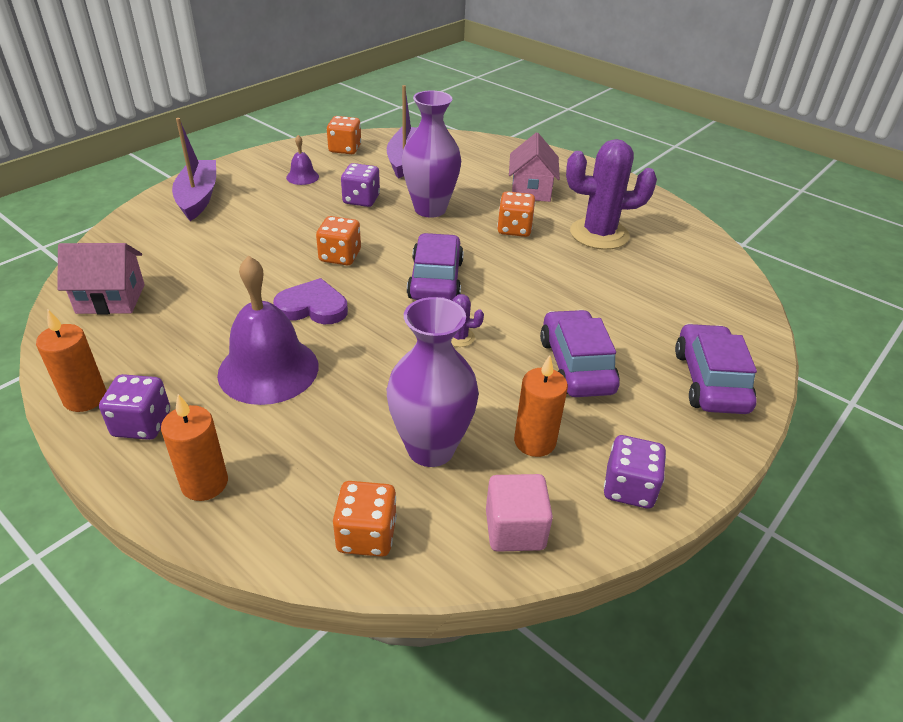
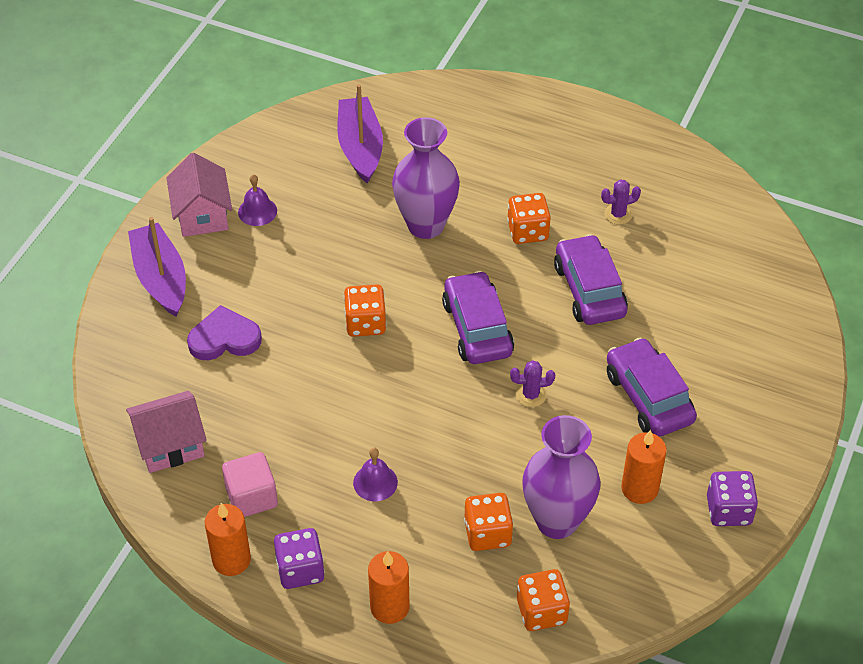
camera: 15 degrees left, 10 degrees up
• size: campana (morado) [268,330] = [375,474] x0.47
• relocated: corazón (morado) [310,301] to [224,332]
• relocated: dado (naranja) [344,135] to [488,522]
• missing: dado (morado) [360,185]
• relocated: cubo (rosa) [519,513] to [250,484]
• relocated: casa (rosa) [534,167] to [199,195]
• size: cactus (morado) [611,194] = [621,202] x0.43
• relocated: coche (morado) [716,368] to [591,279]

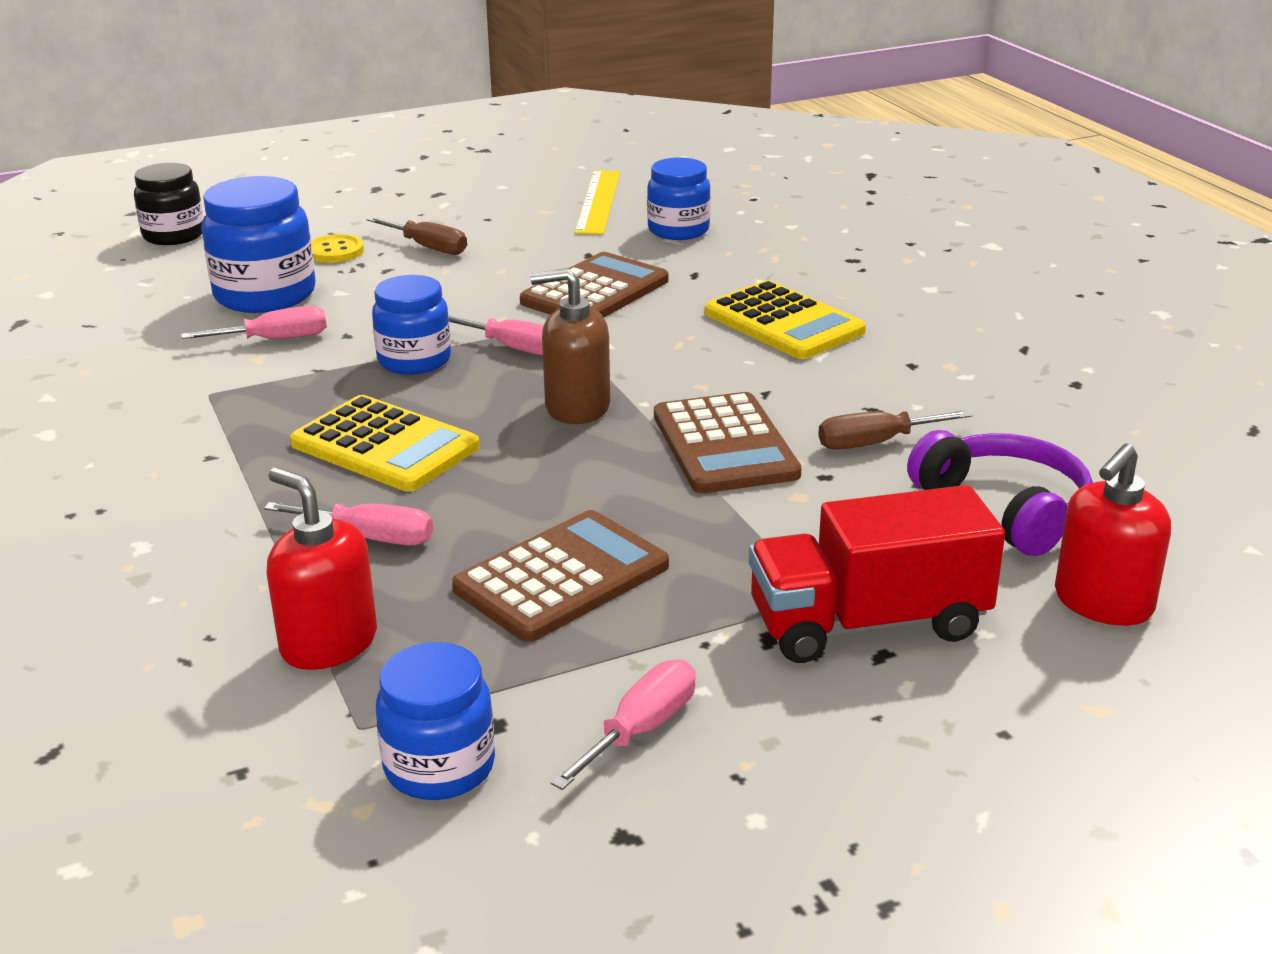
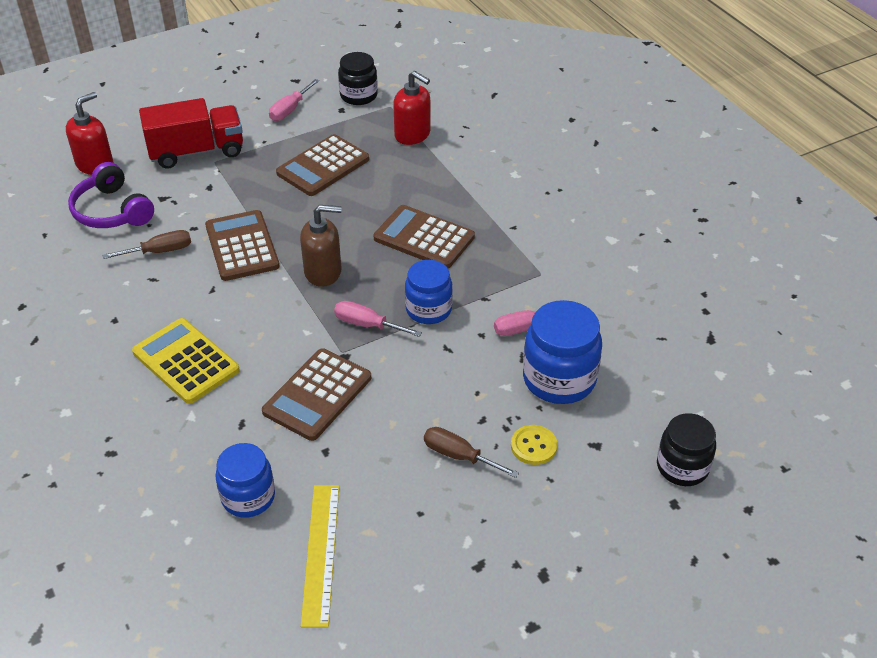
camera: 175 degrees right, 15 degrees up
• missing: destornillador (rosa) [348,523]
• colour: calculadora (amarillo) [384,443] to calculadora (marrón) [424,236]
• colour: tarro (azul) [435,721] to tarro (negro) [358,78]

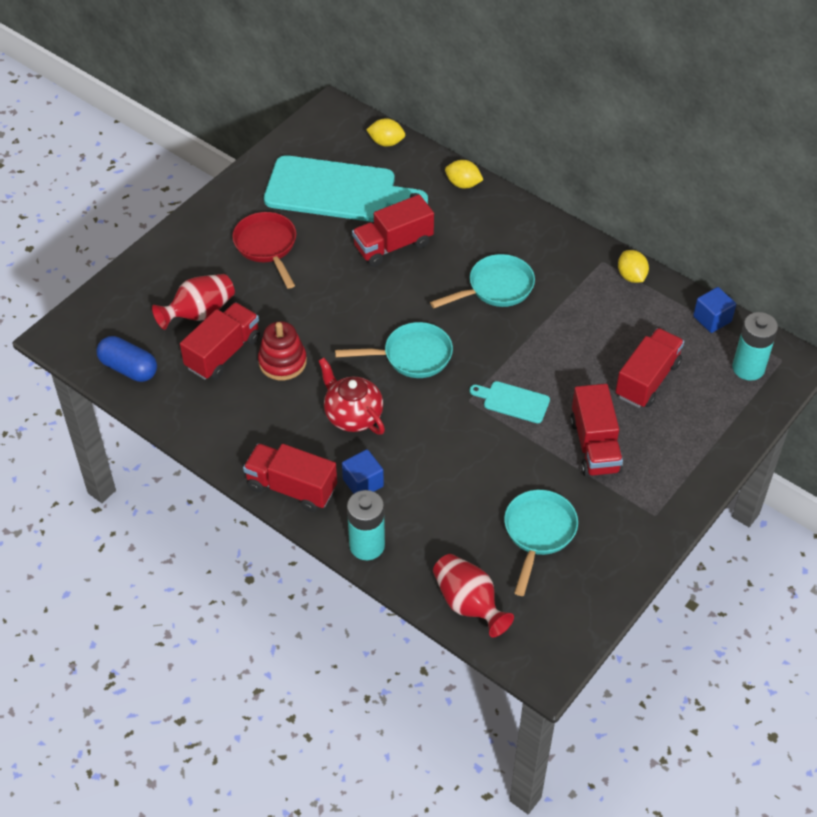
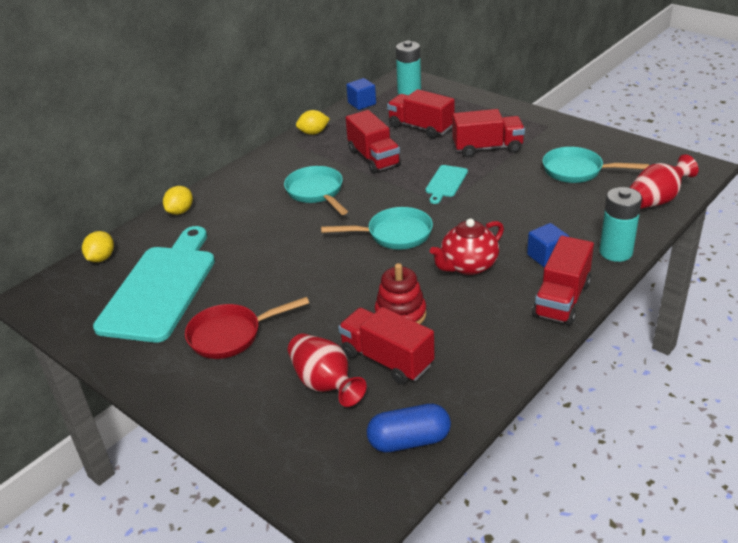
camera: 85 degrees left, 15 degrees down
• spun: cápsula (azul) [126,359] = [409,428] 45 degrees clockwise
• spun: sartén (turquesa) [394,350] = [377,228] 90 degrees clockwise
• relocated: camión (rojo) [393,231] to [373,142]

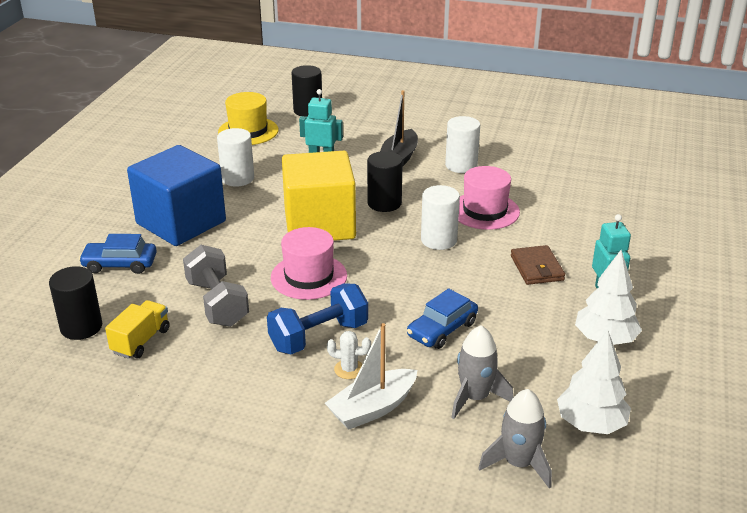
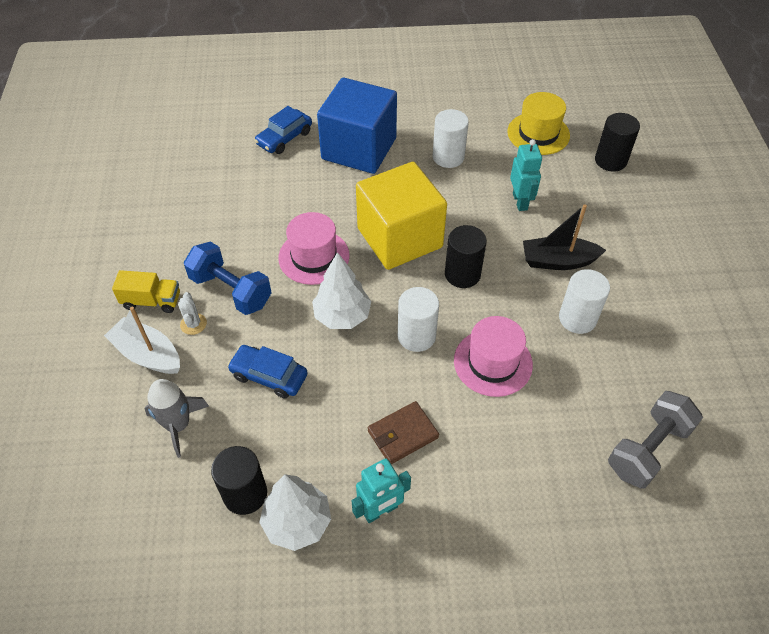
camera: 70 degrees right, 20 degrees up
• relocated: cilindro (negro) [75,303] to [239,480]
• spun: coche (azul) [118,254] = [283,130] 120 degrees counterclockwise
• relocated: camión (amarillo) [137,329] to [146,291]
• relocated: mancuerna (gris) [216,286] to [655,439]
• missing: cohete (gris) [515,439]
• relocated: árbol (blanco) [594,382] to [342,290]

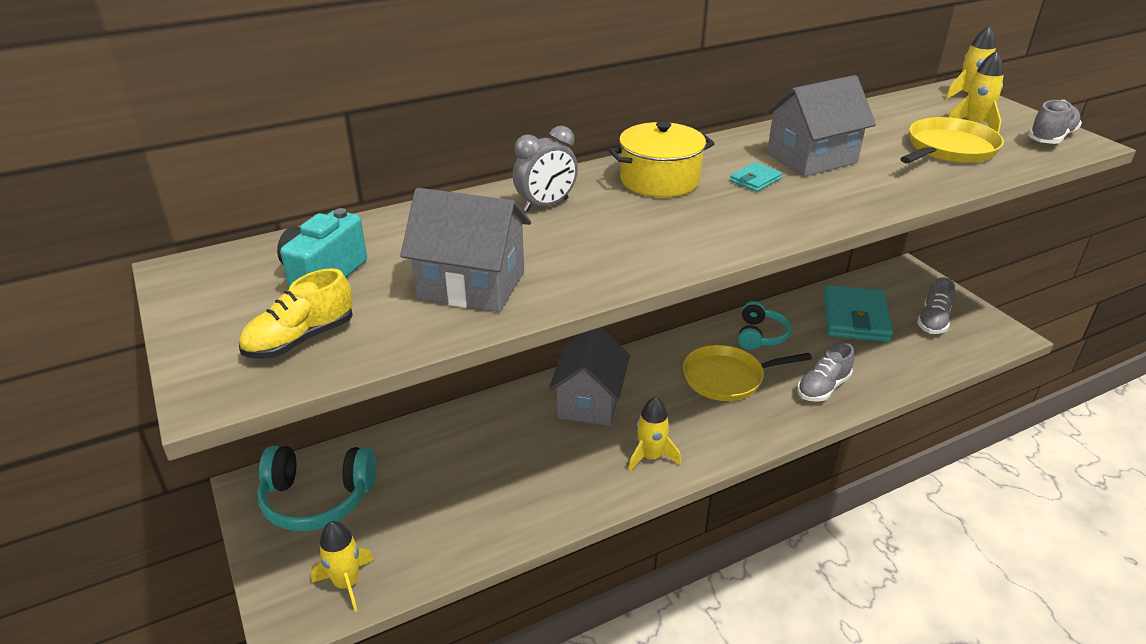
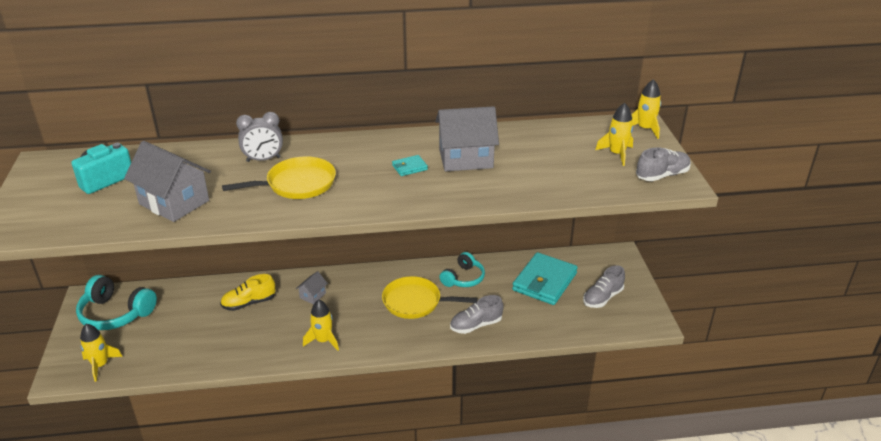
camera: 20 degrees right, 0 degrees up
• relocated: zapato (amarillo) [296,313] to [248,292]
• size: casa (gris) [589,376] = [312,287] x0.47
• missing: olla (amarillo) [662,159]
• relocated: sartén (amarillo) [952,140] to [279,177]

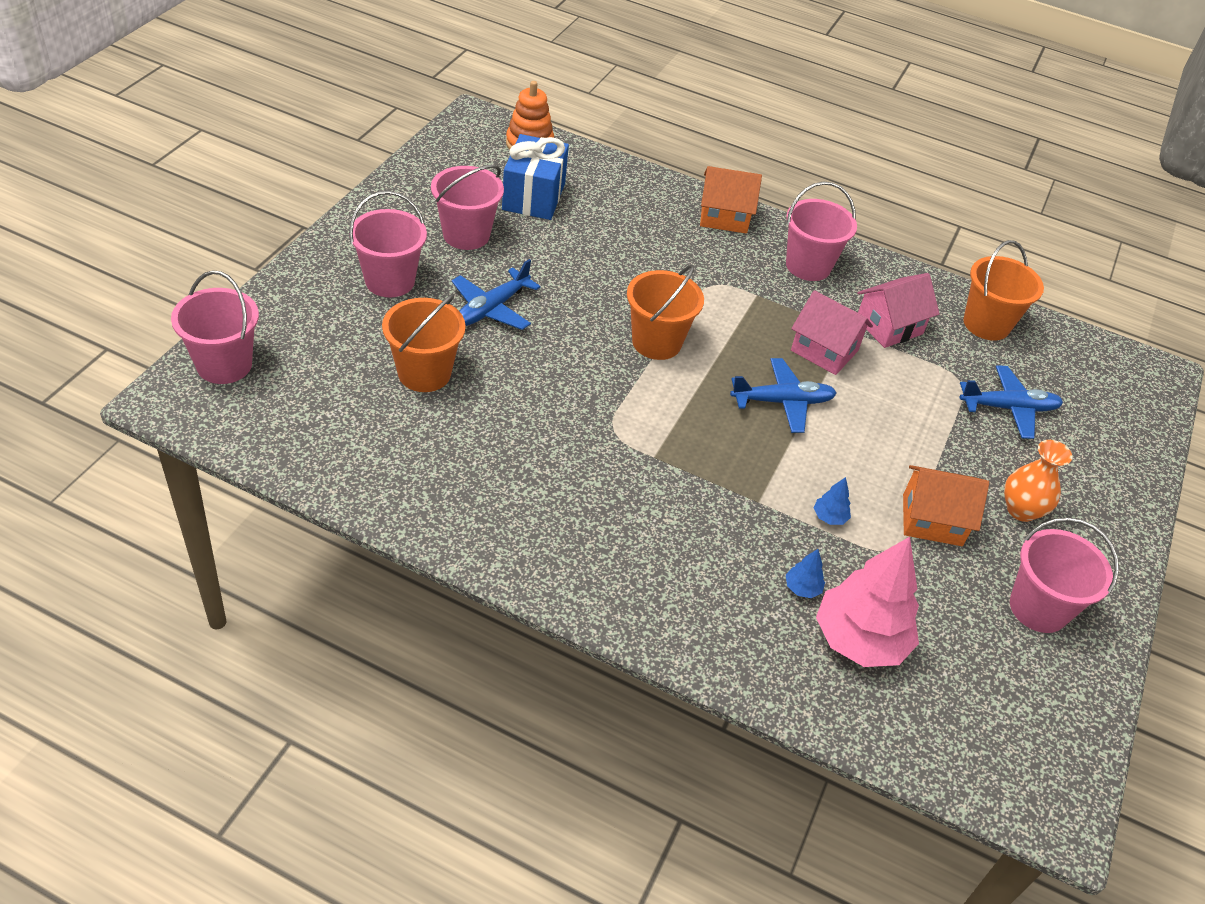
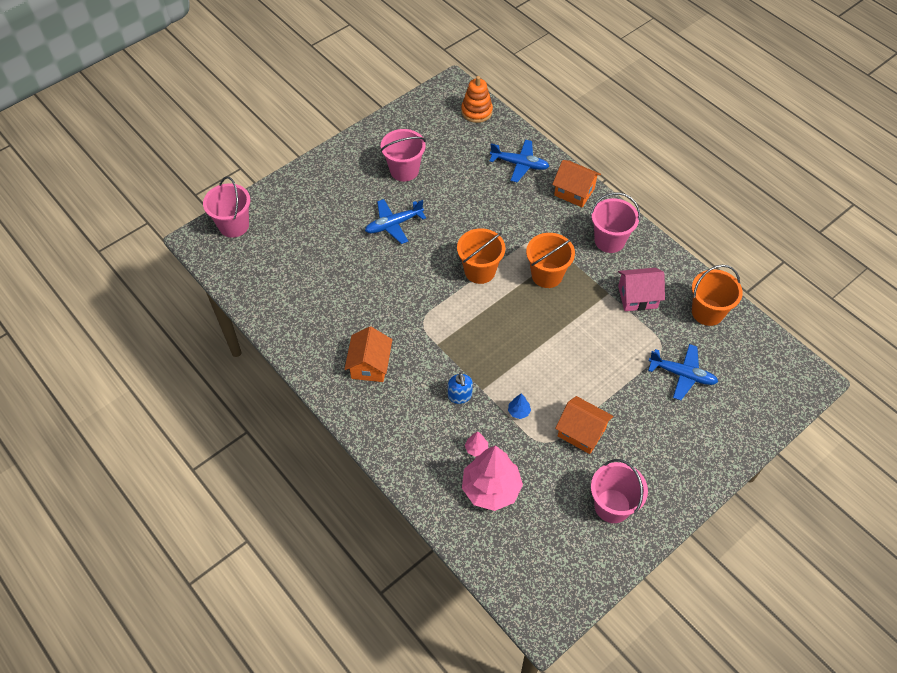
camera: 30 degrees right, 10 degrees up
• missing: balde (rosa) [388,244]
• relocated: balde (naranja) [424,343] to [550,260]
• missing: regalo (azul) [535,177]
• relocated: avión (azul) [783,395] to [519,161]
• colour: árbol (azul) [805,573] to árbol (rosa) [476,444]
• missing: casa (rosa) [832,332]
• missing: florero (naranja) [1038,481]
• appeared: casa (naranja) [368,354]
• appeared: dispensador de jabón (azul) [460,388]

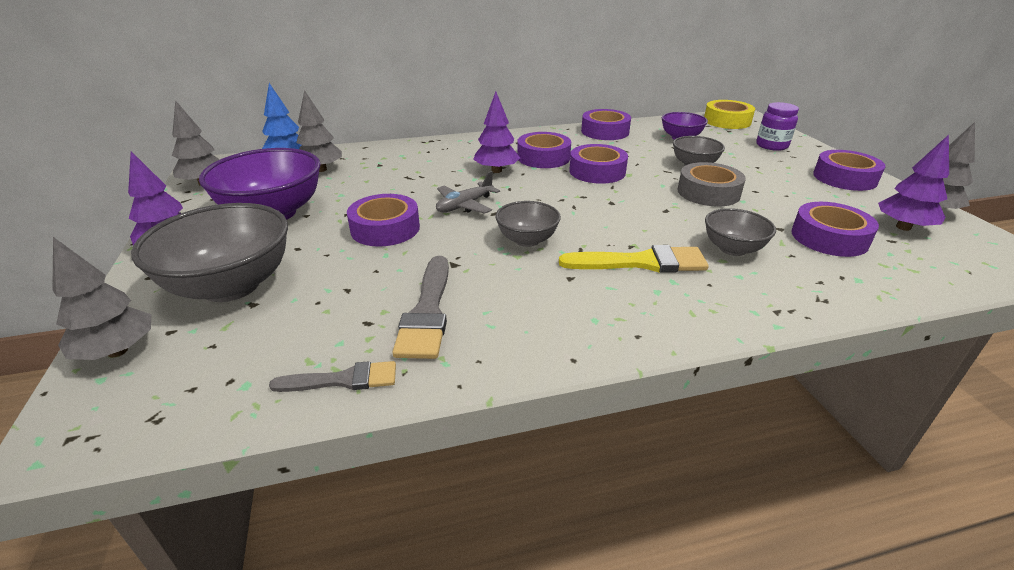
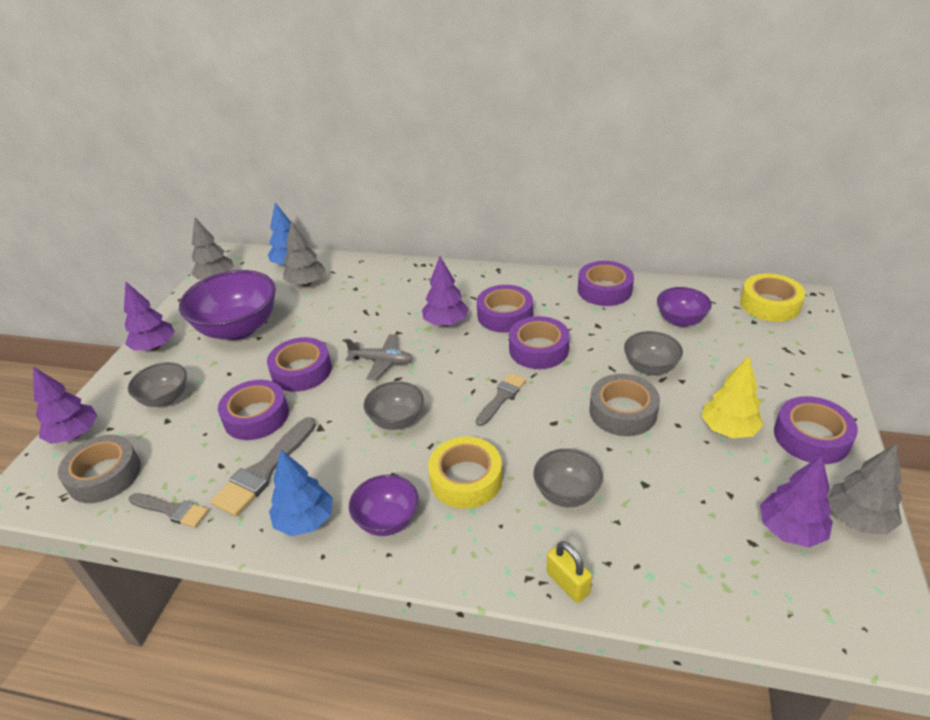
camera: 30 degrees right, 5 degrees up
• colour: árbol (gris) [102,298] to árbol (morado) [65,405]
• size: cuenco (gris) [209,252] = [157,384] x0.54
• spun: avión (gris) [468,192] = [379,357] 150 degrees counterclockwise
• exchanged: pincel (amarillo) [634,259] to cinta adhesiva (amarillo) [465,473]
• missing: tarro (morado) [777,126]
• relocated: cinta adhesiva (morado) [835,229] to [253,410]
• appeared: cinta adhesiva (gris) [99,469]
• appeared: árbol (azul) [301,493]
• appeared: cuenco (morado) [384,505]
• appeared: pincel (gris) [501,399]
• appeared: candado (amarillo) [569,572]
• appeared: árbol (amarillo) [732,397]

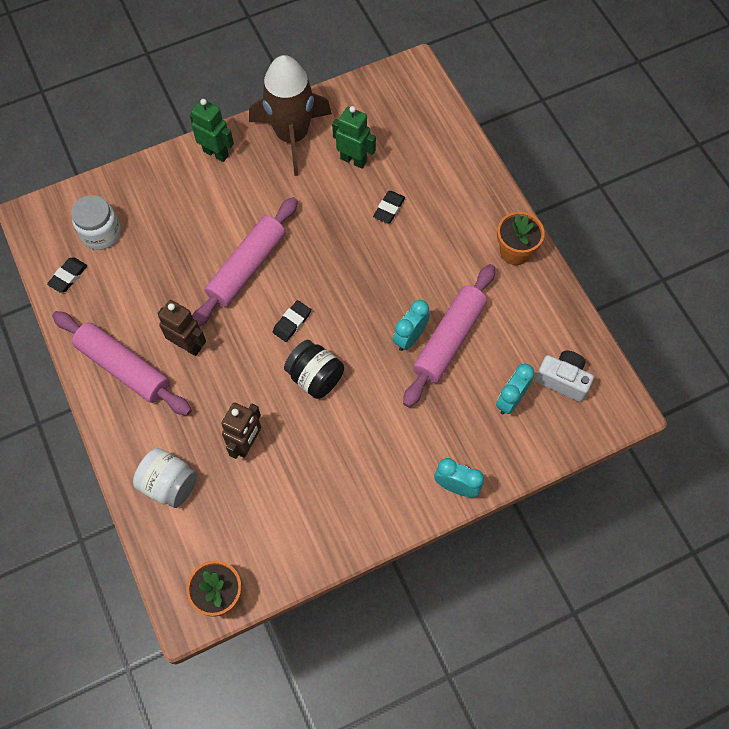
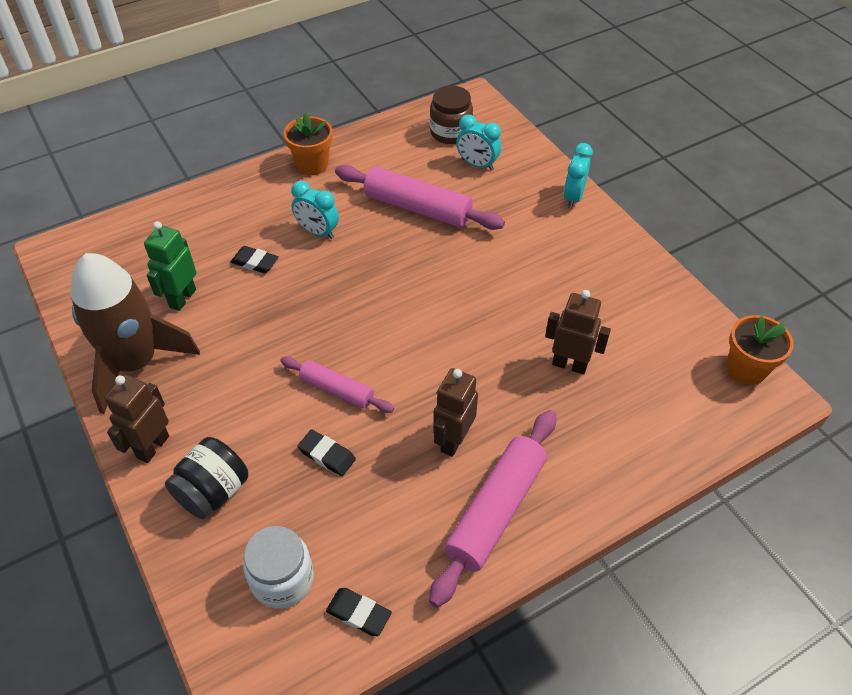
camera: 95 degrees left, 15 degrees down
• missing: tarro (blanco) [165,478]
• colour: robot (verde) [212,130] to robot (marrón) [136,419]
• size: rodillo (rosa) [245,262] = [337,384] x0.59
• relocated: goma de borrar (negro) [292,321] to [326,453]
• relocated: tarro (negro) [314,369] to [206,478]
• relocated: despertador (turquesa) [411,325] to [315,210]
• exchanged: cámara (blanco) [564,376] to tarro (marrón) [451,114]

